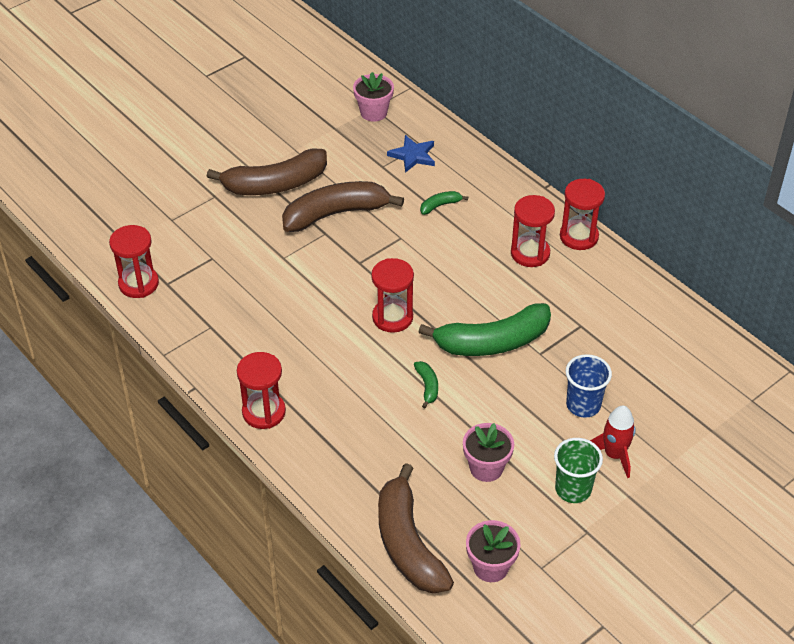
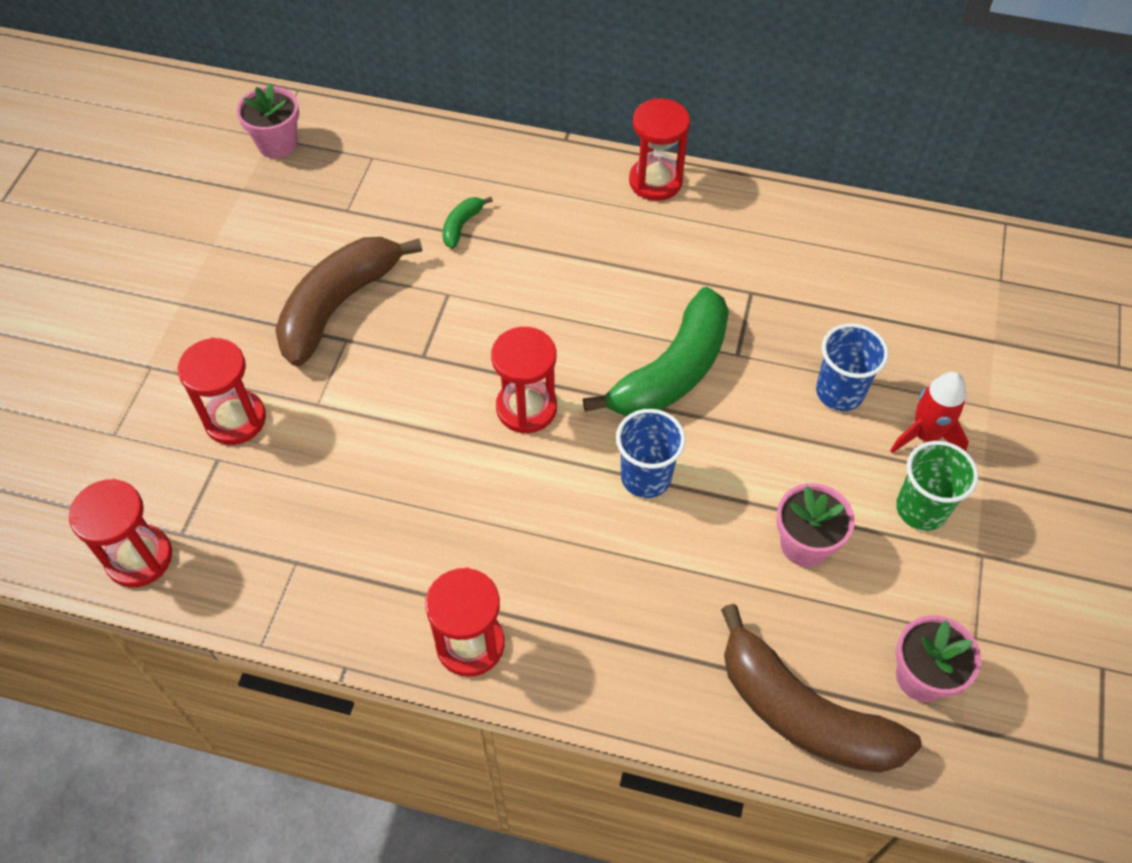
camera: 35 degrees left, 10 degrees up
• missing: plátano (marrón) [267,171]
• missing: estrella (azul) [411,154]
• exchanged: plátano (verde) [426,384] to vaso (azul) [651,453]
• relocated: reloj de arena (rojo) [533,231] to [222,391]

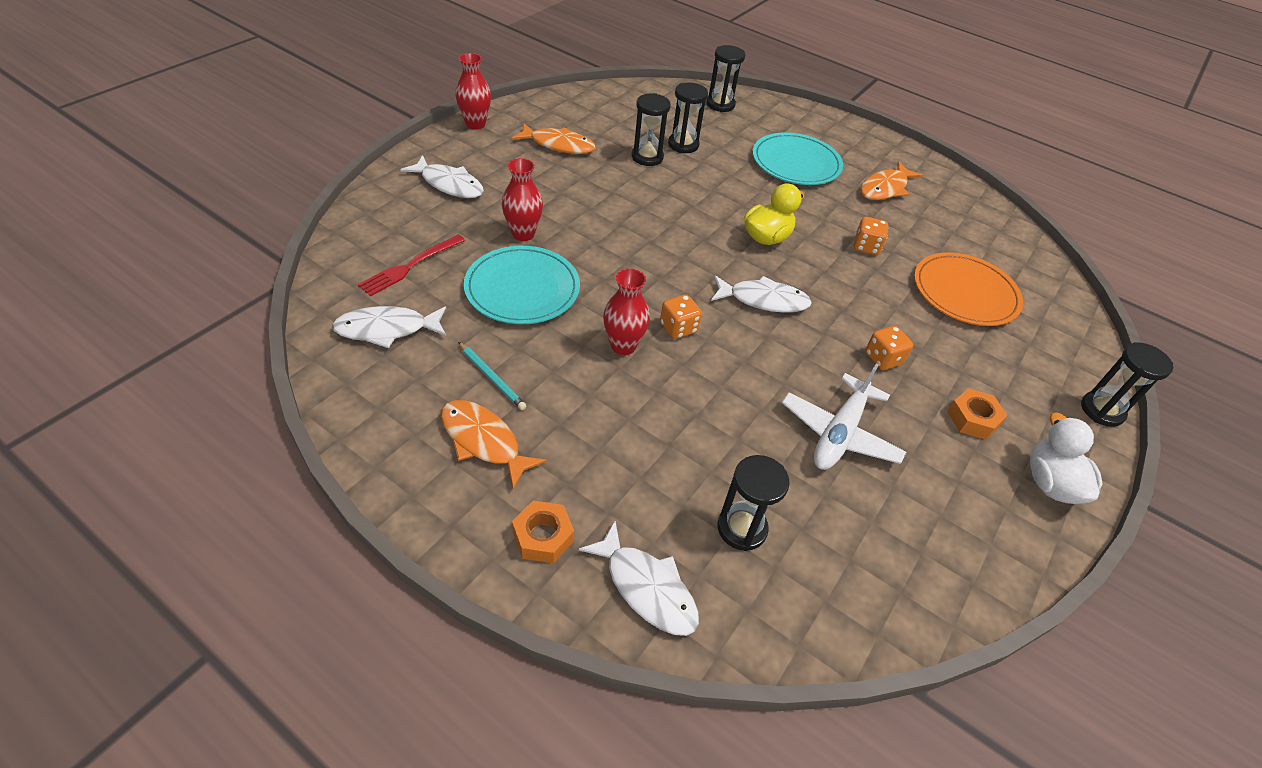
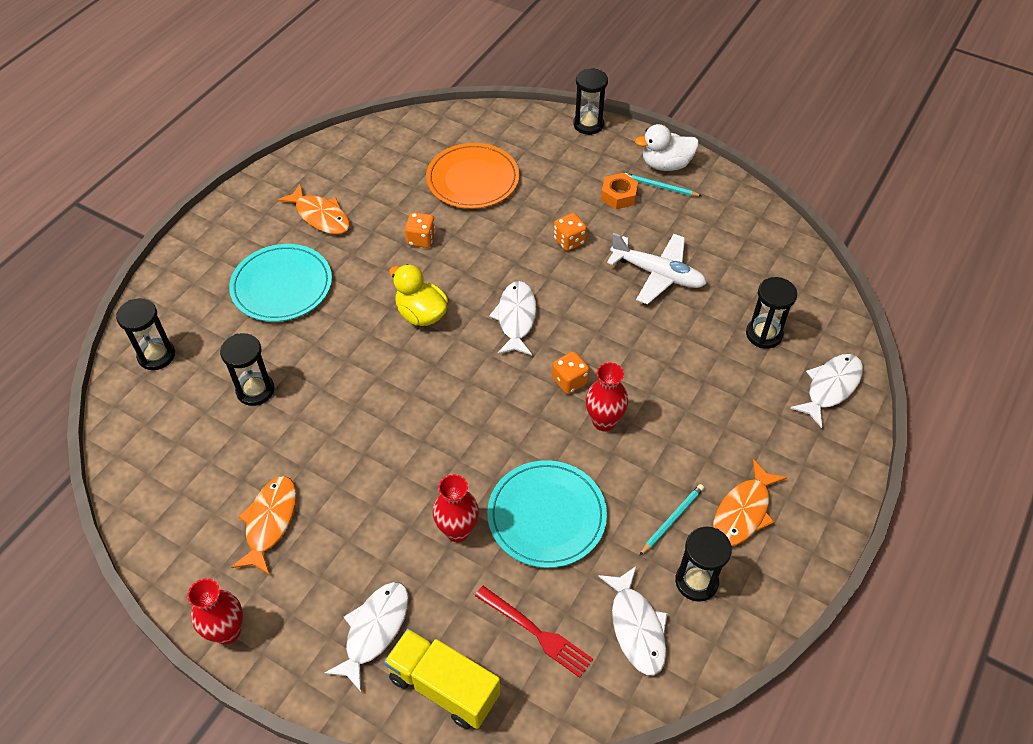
camera: 90 degrees left, 5 degrees up
• missing: tuerca (naranja) [543,531]
• relocated: reloj de arena (negro) [651,129] to [703,564]
• appeared: camión (amarillo) [442,679]
• appeared: lápiz (turquesa) [663,184]

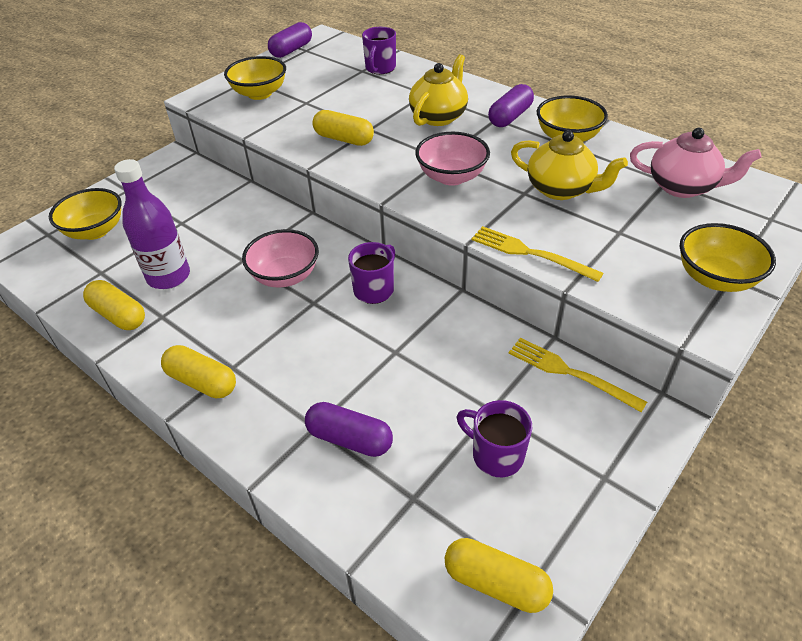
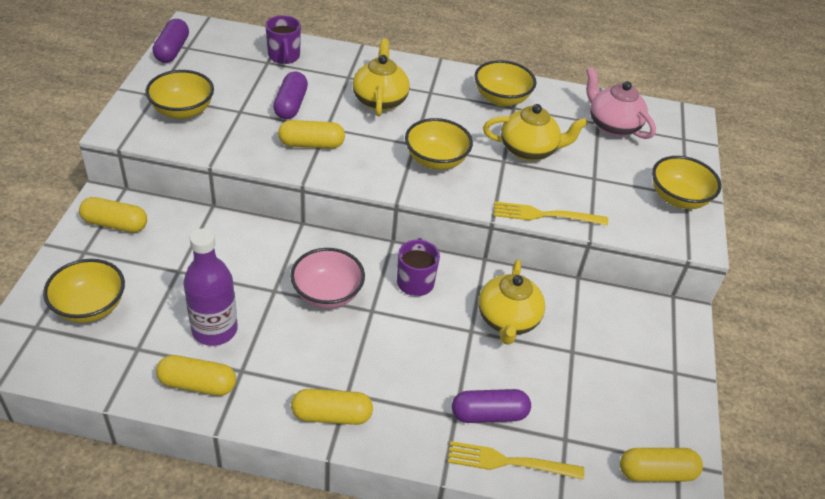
camera: 35 degrees left, 0 degrees up
• colour: cuenco (rosa) [452,159] to cuenco (amarillo) [439,144]
• missing: taza (morado) [494,438]
• relocated: cápsula (morado) [511,105] to [290,95]
• relocated: tenedor (amarillo) [578,375] to [516,460]
• spun: tetera (rosa) [696,163] = [621,103] 120 degrees counterclockwise
• appeared: cápsula (amarillo) [113,214]
• appeared: tetera (amarillo) [512,302]

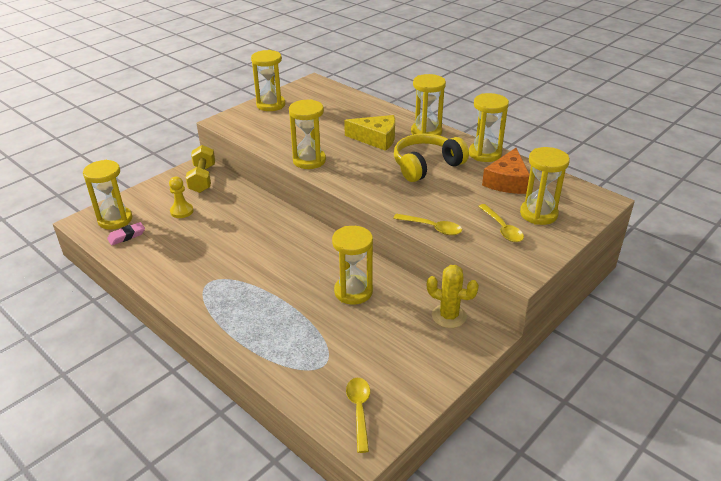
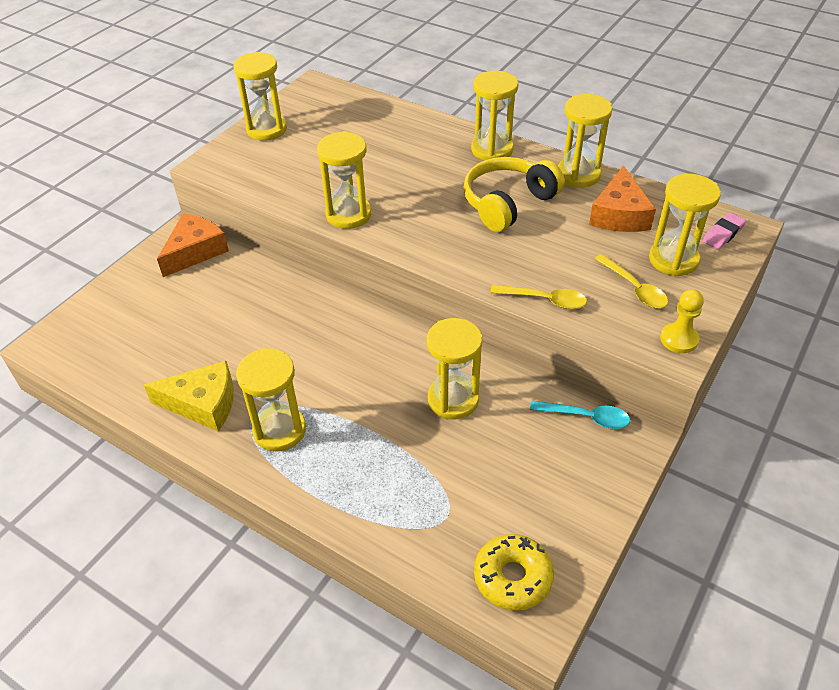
camera: 10 degrees left, 10 degrees up
• relocated: reloj de arena (amarillo) [107,195] to [271,400]
• relocated: goma de borrar (rosa) [126,233] to [724,231]
• relocated: peón (amarillo) [181,197] to [682,321]
• exchanged: mancuerna (amarillo) [200,169] to queso (naranja) [193,245]
• relocated: queso (amarillo) [369,133] to [189,396]
• exchanged: cuchara (amarillo) [358,415] to rosquilla (amarillo) [514,572]
• exchanged: cactus (amarillo) [453,296] to cuchara (turquesa) [580,415]

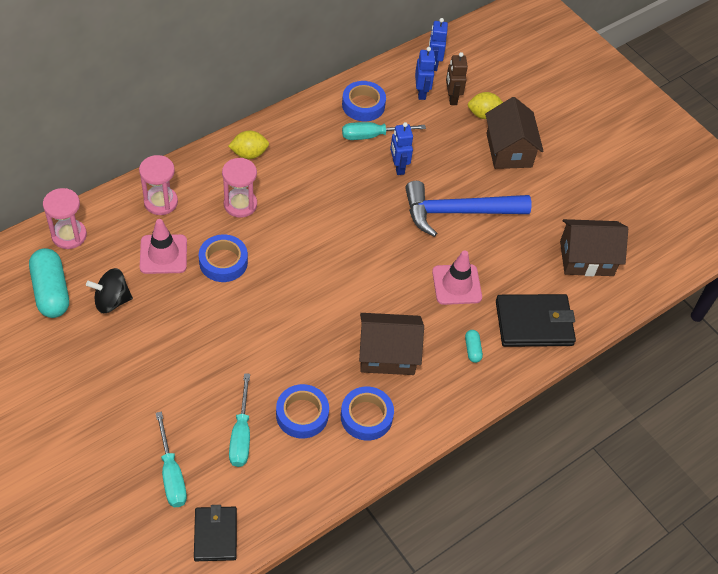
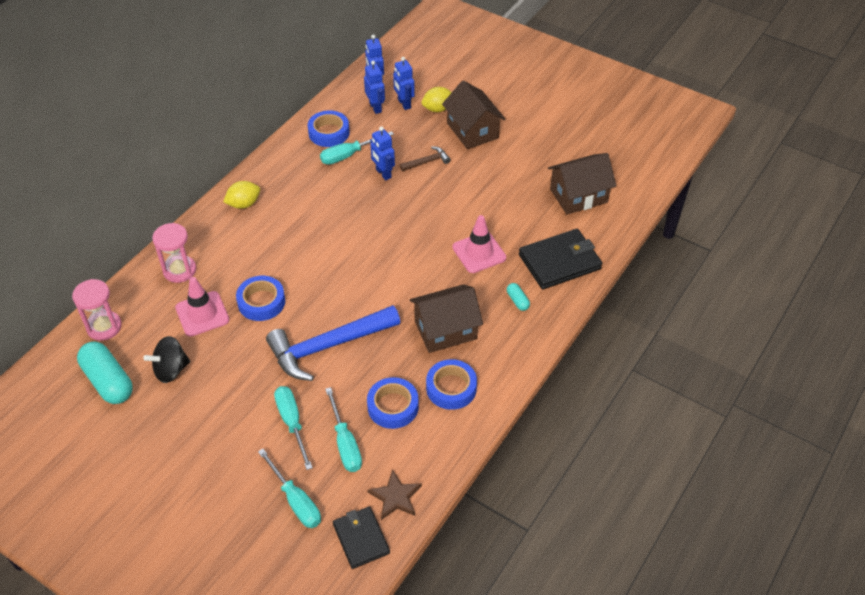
camera: 15 degrees left, 5 degrees down
• missing: reloj de arena (rosa) [239,188]
• relocated: martillo (azul) [468,209] to [333,343]
• colour: robot (marrón) [457,78] to robot (azul) [404,83]
• appeared: destornillador (turquesa) [293,428]
• appeared: estrella (marrón) [394,494]
• appeared: martillo (marrón) [425,158]

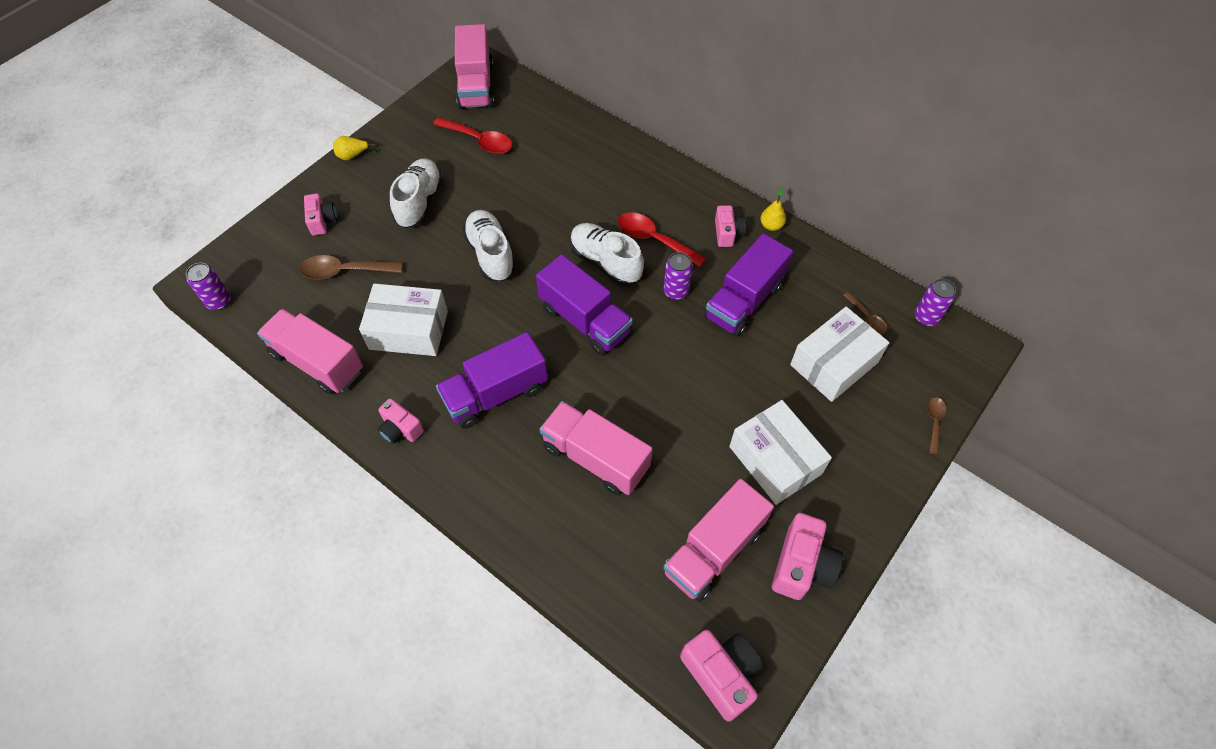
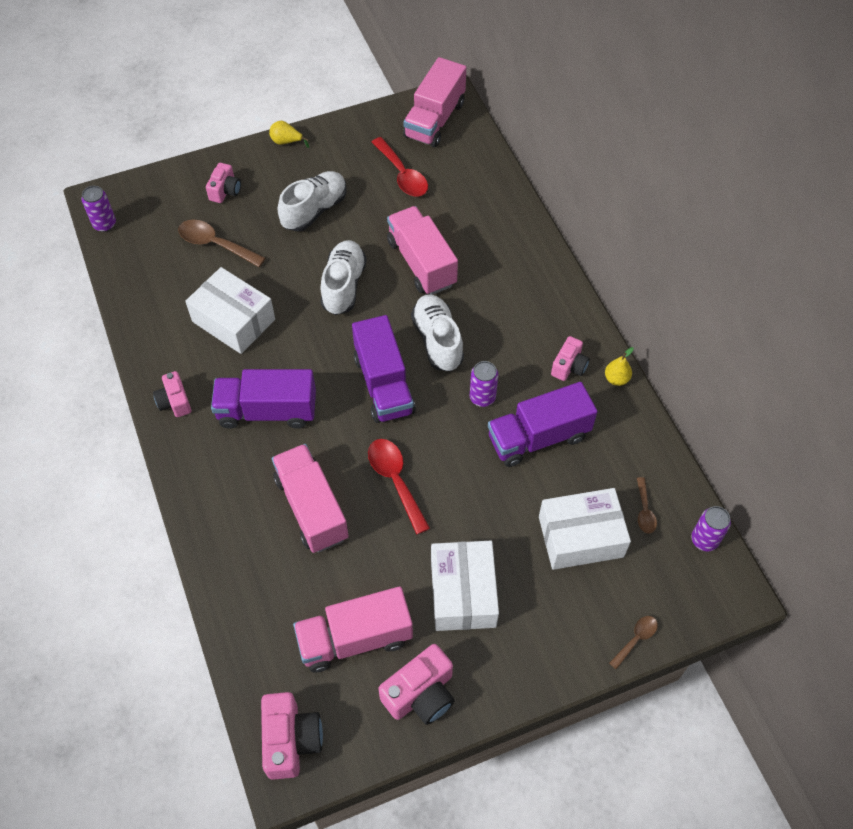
camera: 30 degrees right, 0 degrees up
• relocated: camión (rosa) [310,351] to [422,250]
• relocated: cuchara (rojo) [662,239] to [399,487]

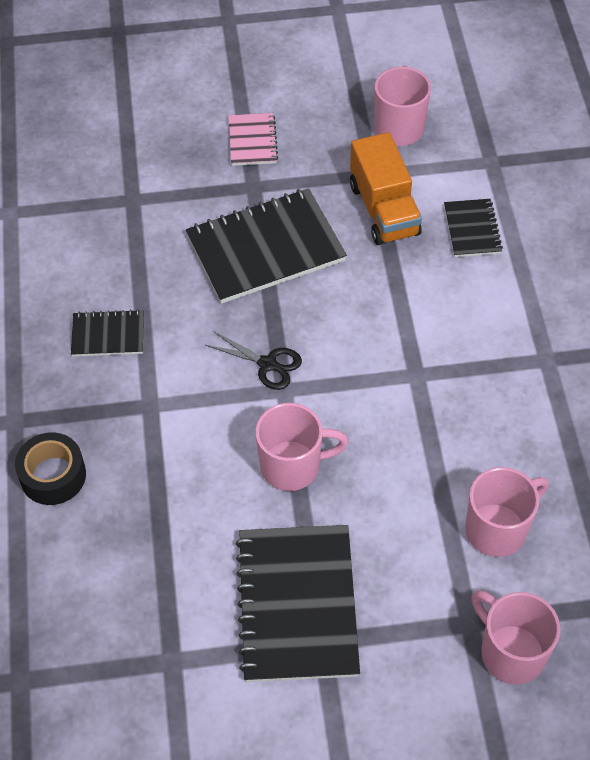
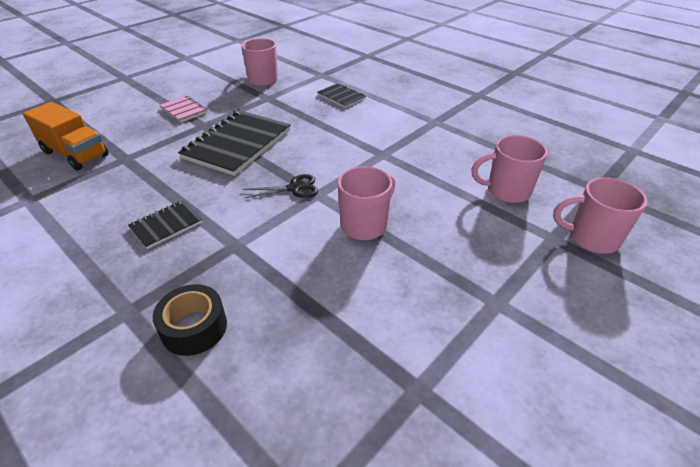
camera: 40 degrees left, 15 degrees down
• missing: cuaderno (negro) [298,603]
• relocated: camión (naranja) [386,188] to [66,136]
• spun: taza (rosa) [506,512] = [509,169] 105 degrees counterclockwise

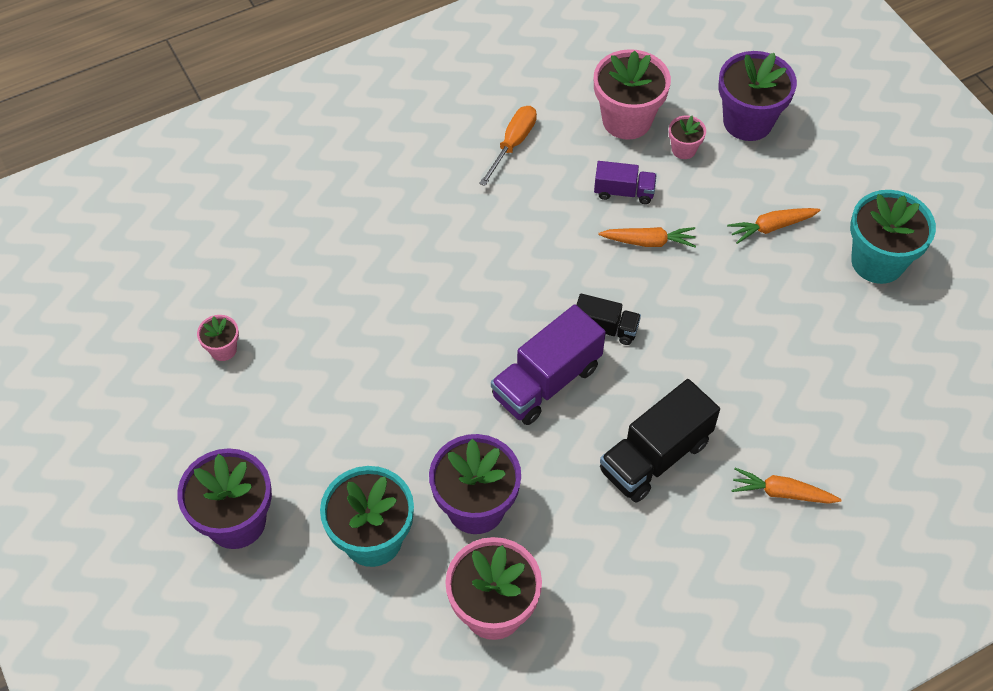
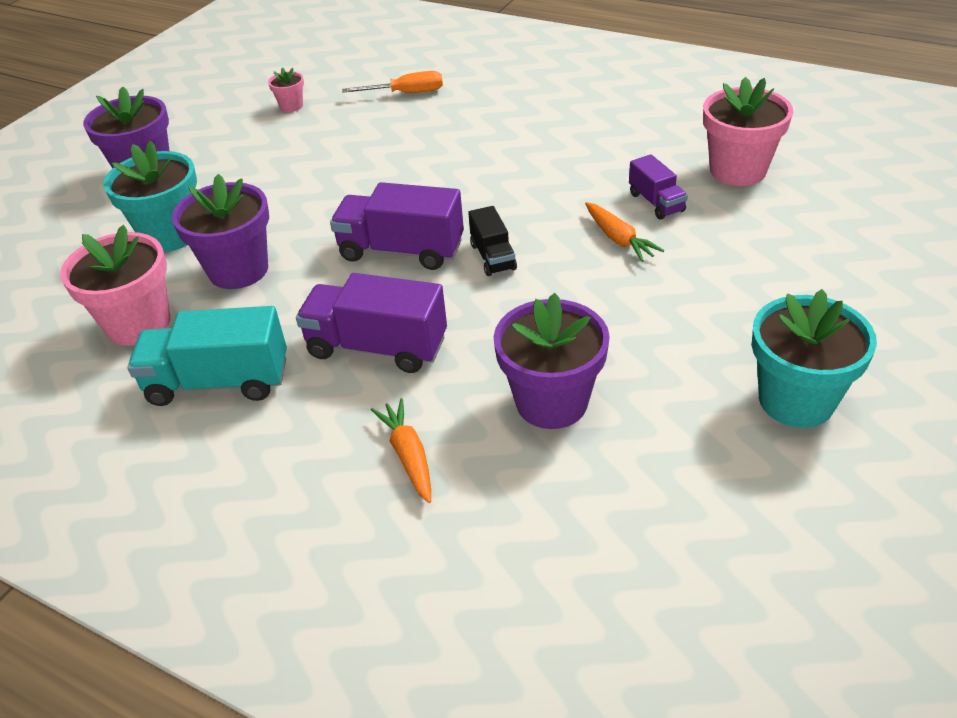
camera: 60 degrees right, 15 degrees down
• relocated: destornillador (naranja) [508,146] to [392,82]
• colour: camión (negro) [660,440] to camión (morado) [371,323]
• missing: maceta (rosa) [687,137]
• relocated: maceta (morado) [758,96] to [551,361]
• missing: zanahoria (naranja) [774,226]
• appeared: camión (turquesa) [207,356]

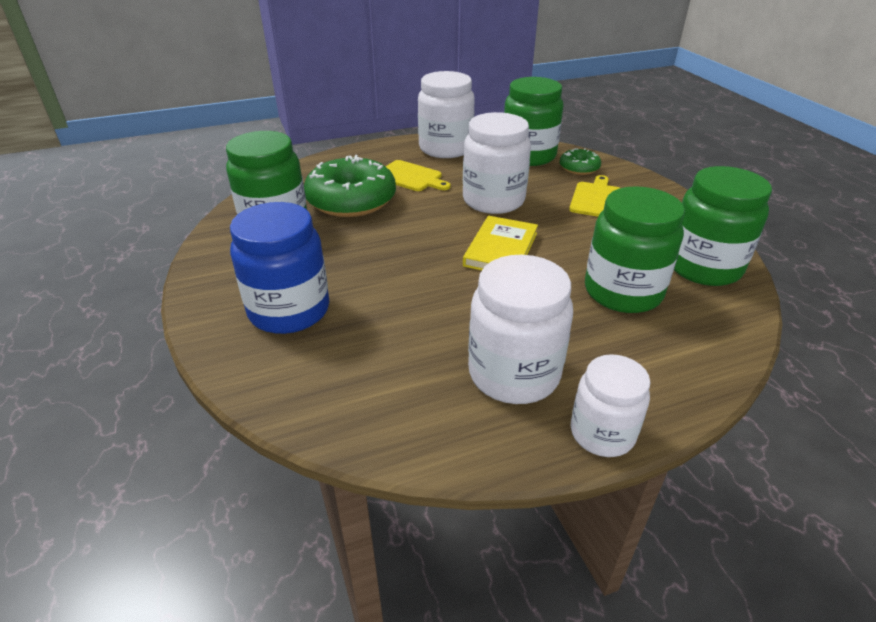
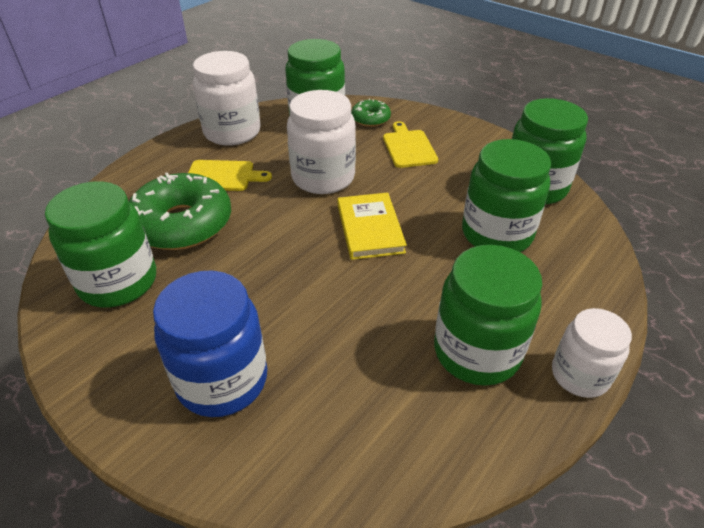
camera: 30 degrees left, 5 degrees up
• colour: tarro (blanco) [520,329] to tarro (verde) [488,315]

